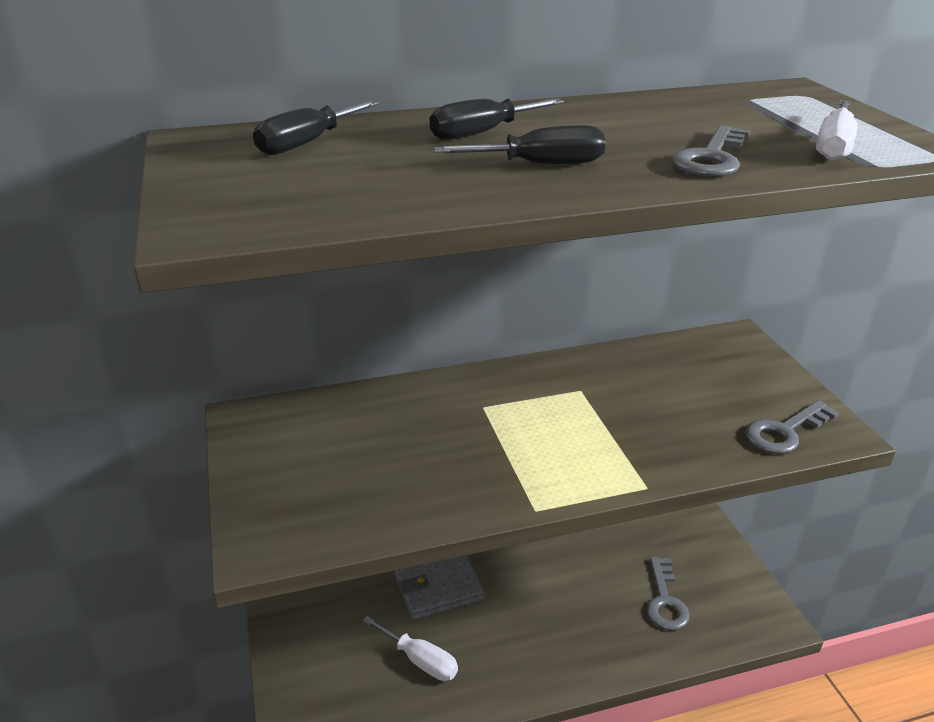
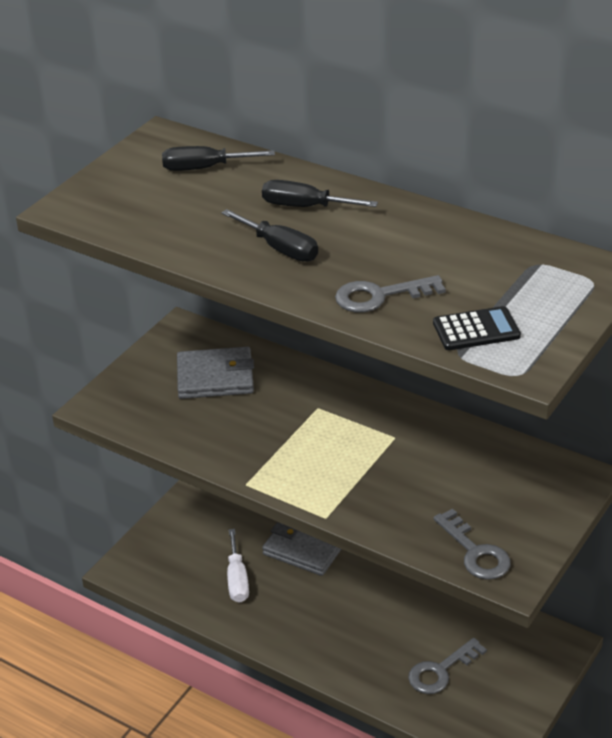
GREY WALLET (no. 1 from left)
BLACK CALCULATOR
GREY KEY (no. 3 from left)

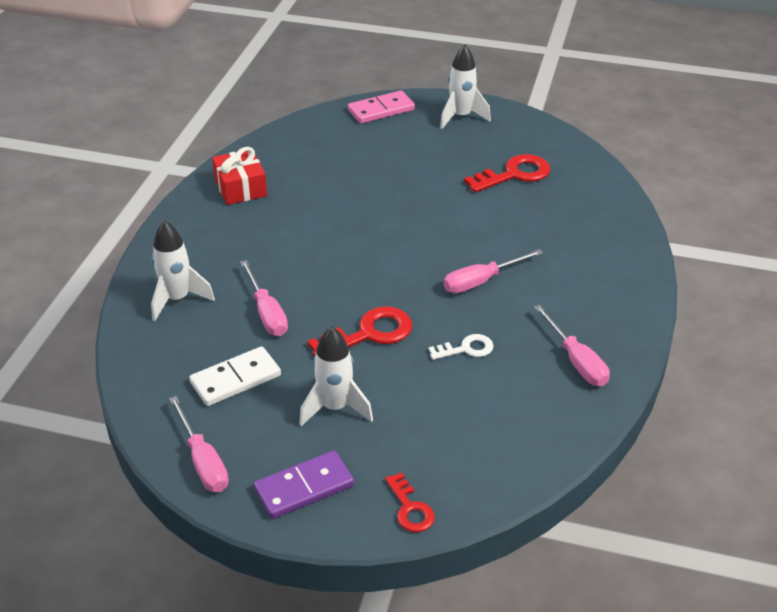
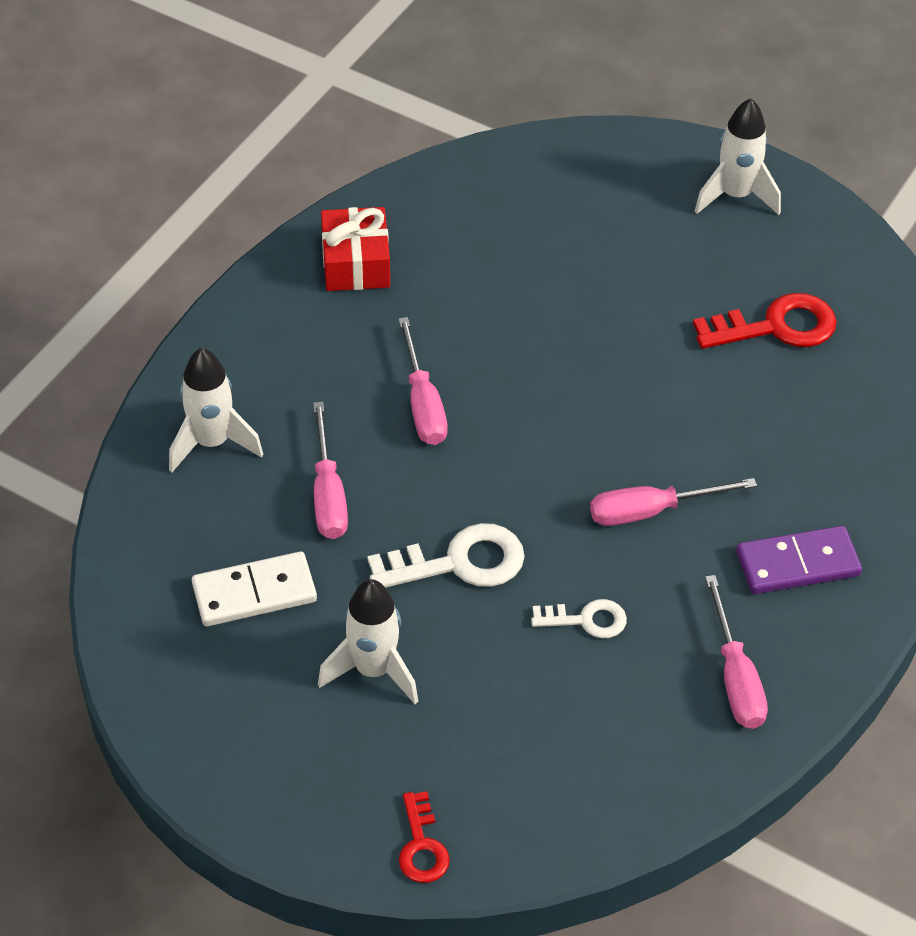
WHITE KEY (no. 1 from left)
PINK SCREWDRIVER (no. 2 from left)
PURPLE DOMINO
PINK DOMINO

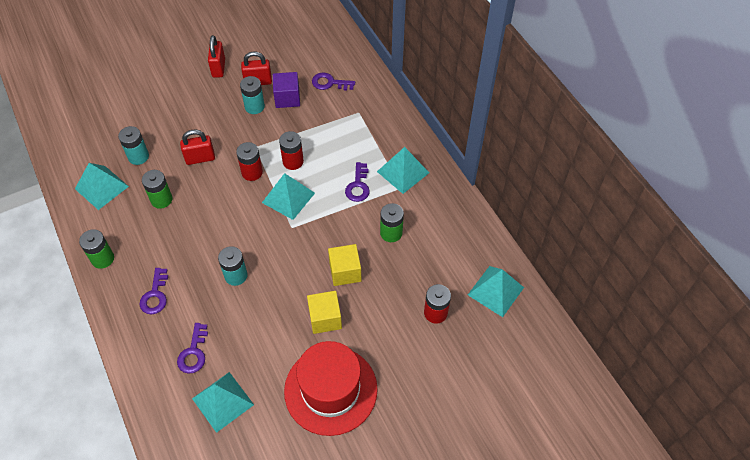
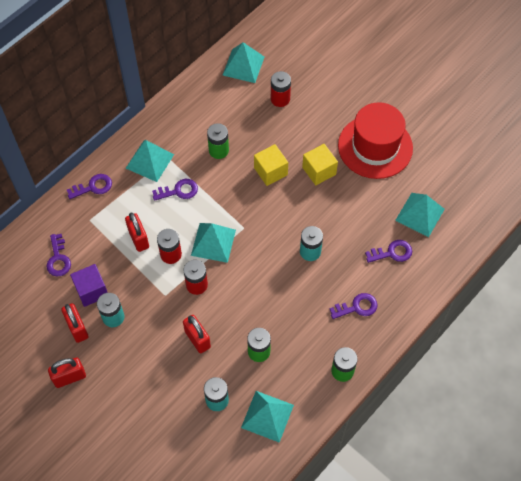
PURPLE KEY (no. 2 from left)
RED PADLOCK (no. 3 from left)

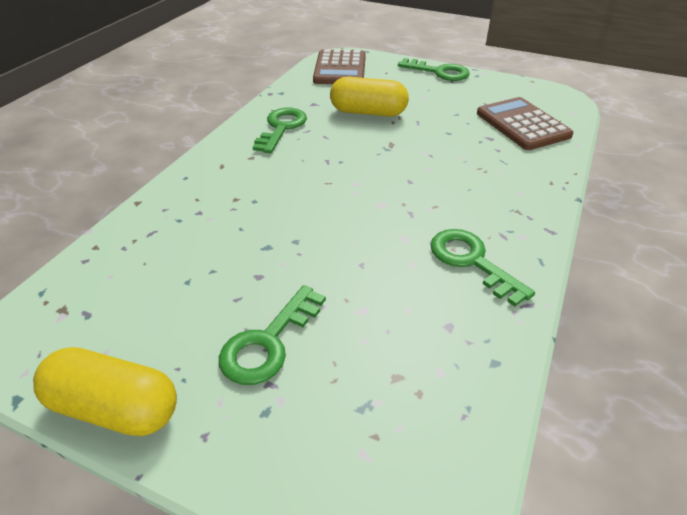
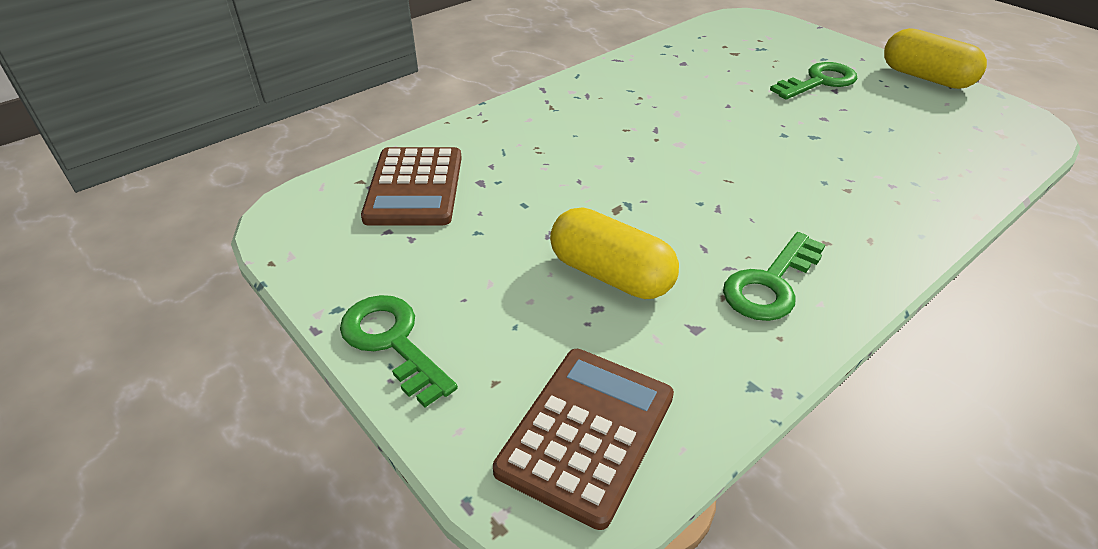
GREEN KEY (no. 4 from left in the first image)

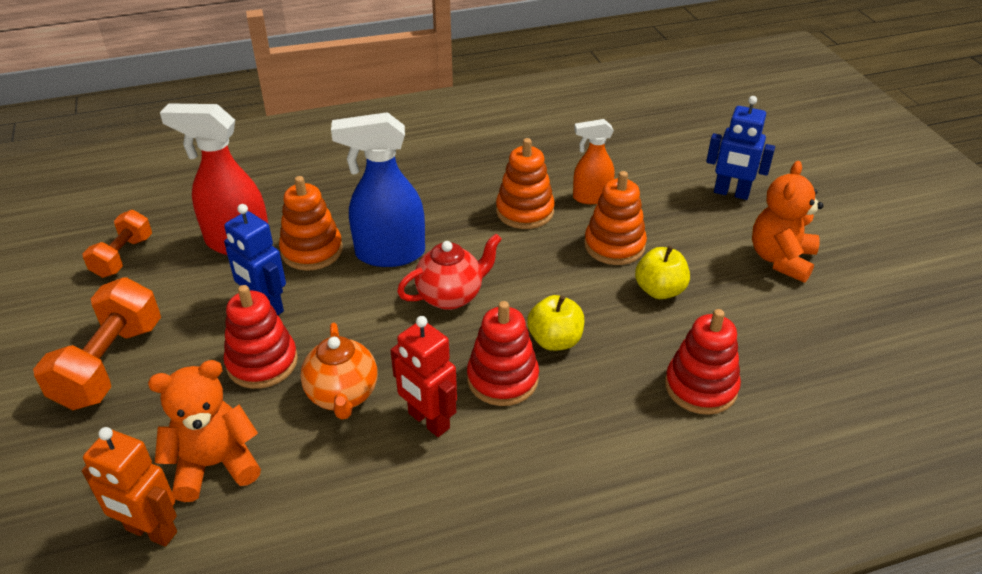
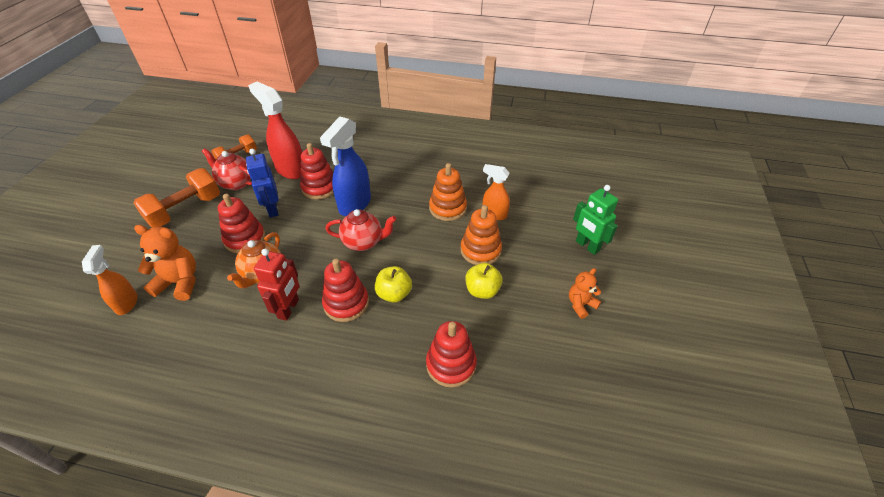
ORANGE SPRAY BOTTLE (no. 1 from left)
RED TEAPOT (no. 1 from left)
RED ROBOT
RED STACKING TOY (no. 2 from left)
BLUE SPRAY BOTTLE
ORANGE TEDDY BEAR (no. 2 from left)
GREEN ROBOT

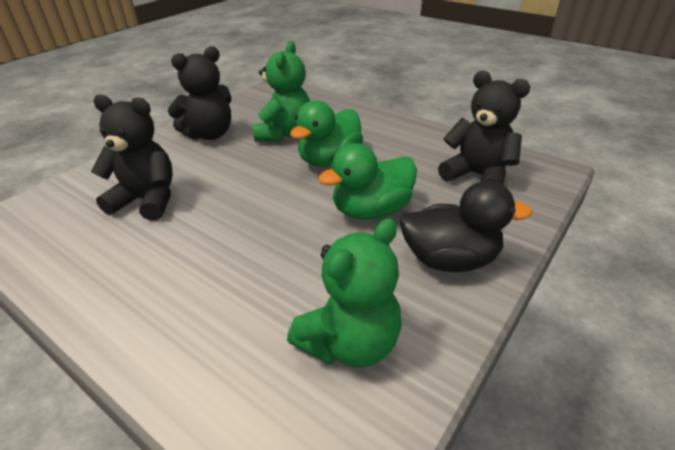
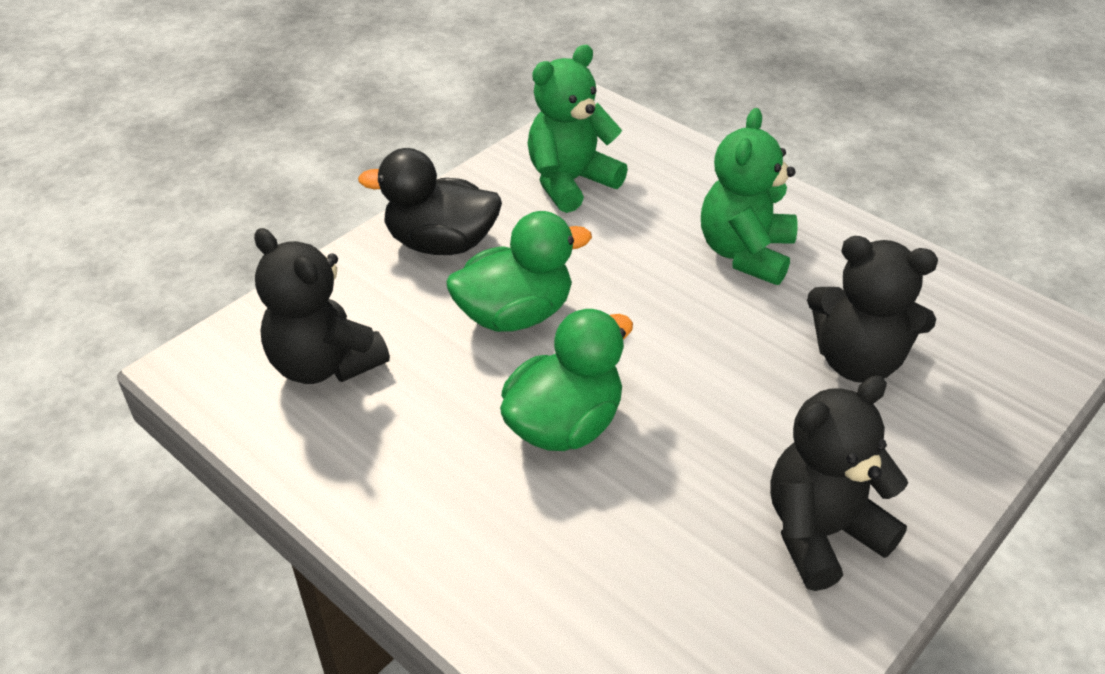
GREEN TEDDY BEAR (no. 2 from left)

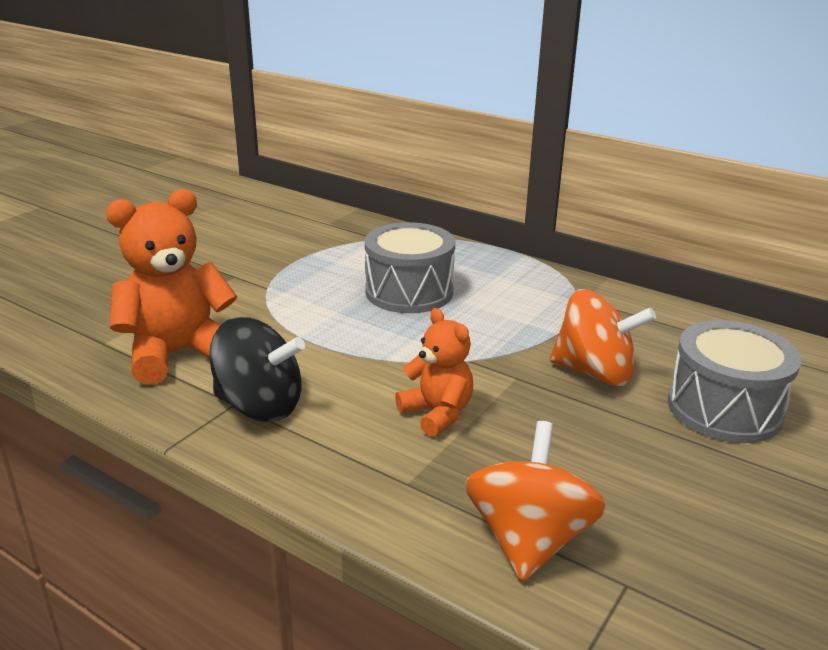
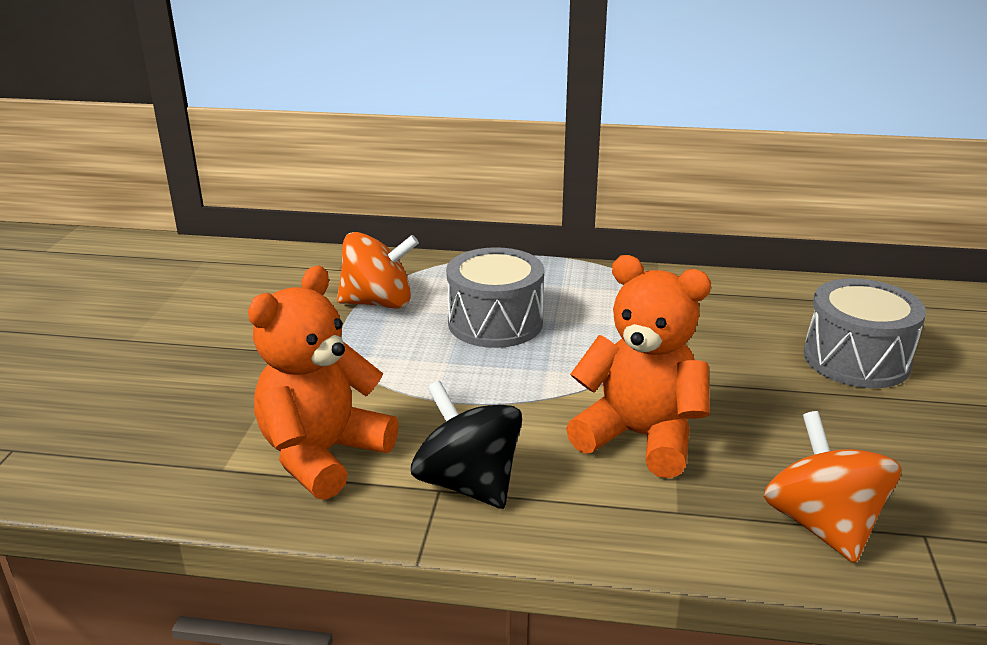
ORANGE SPINNING TOP (no. 1 from left)
BLACK SPINNING TOP
ORANGE TEDDY BEAR (no. 2 from left)

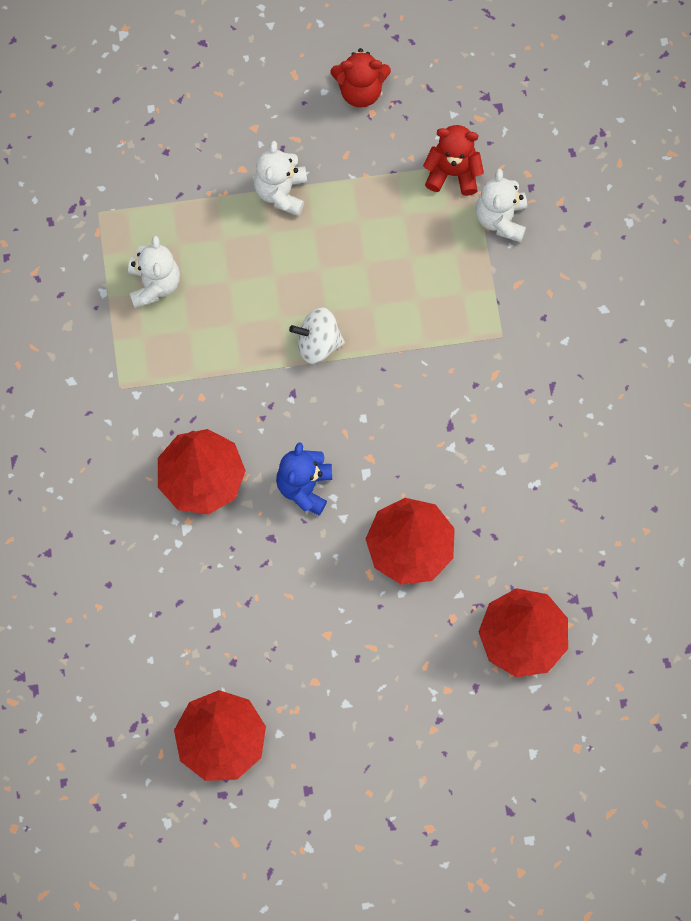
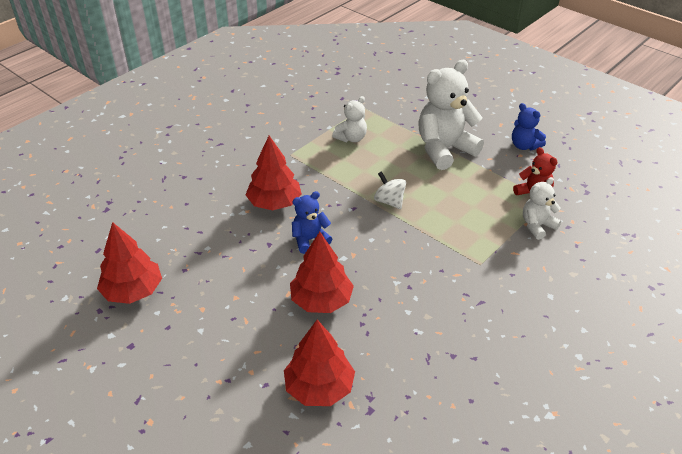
WHITE TEDDY BEAR (no. 2 from left)
BLUE TEDDY BEAR (no. 2 from left)

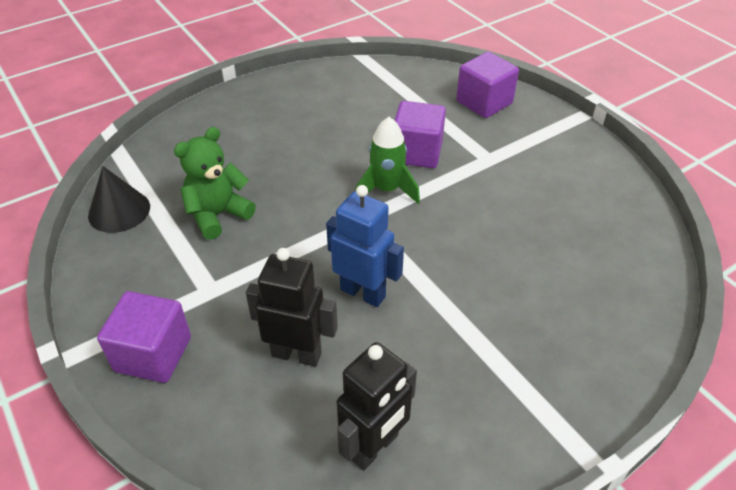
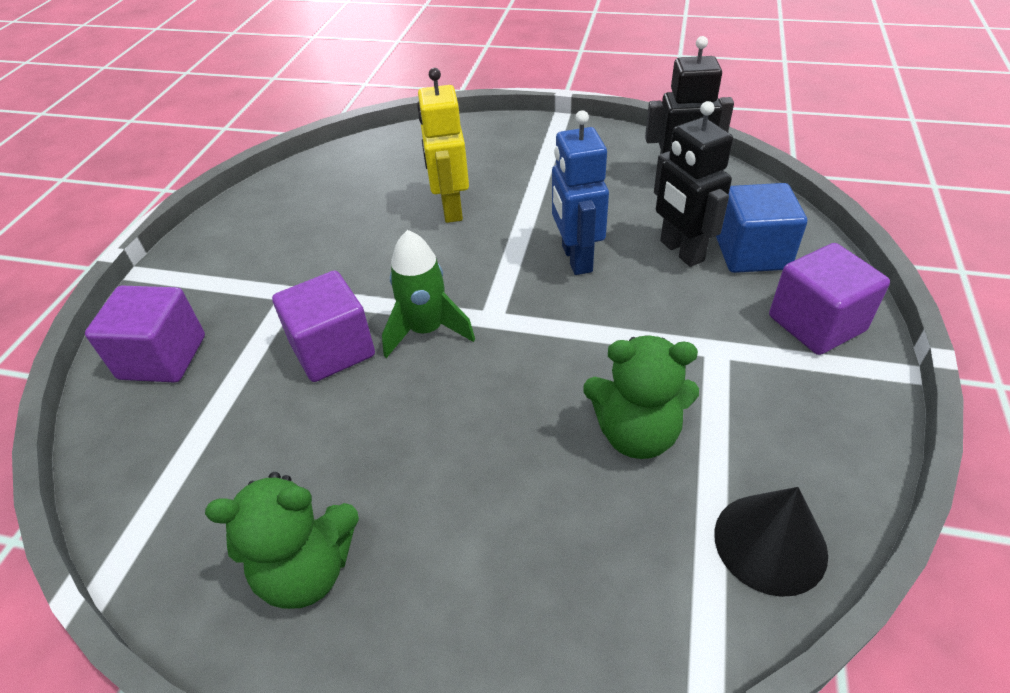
GREEN TEDDY BEAR (no. 1 from left)
YELLOW ROBOT
BLUE CUBE

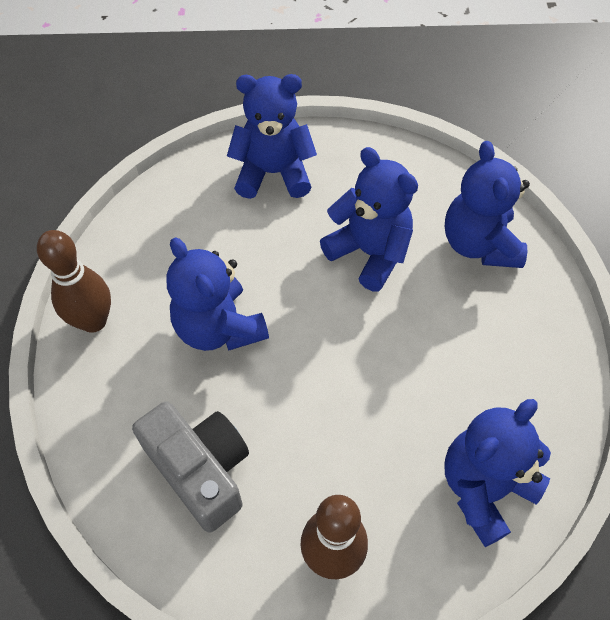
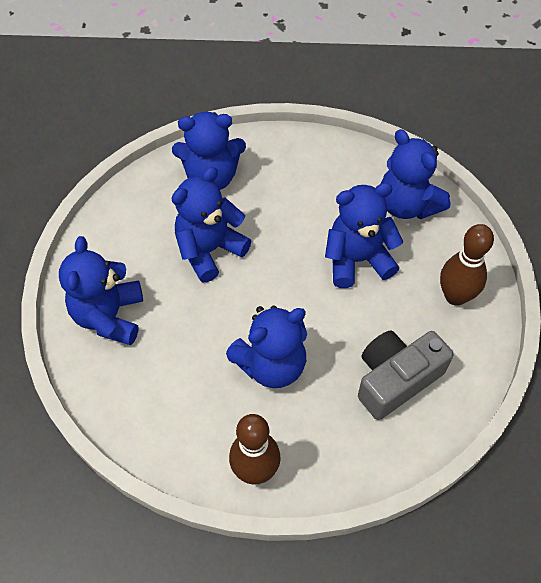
BLUE TEDDY BEAR (no. 5 from left)

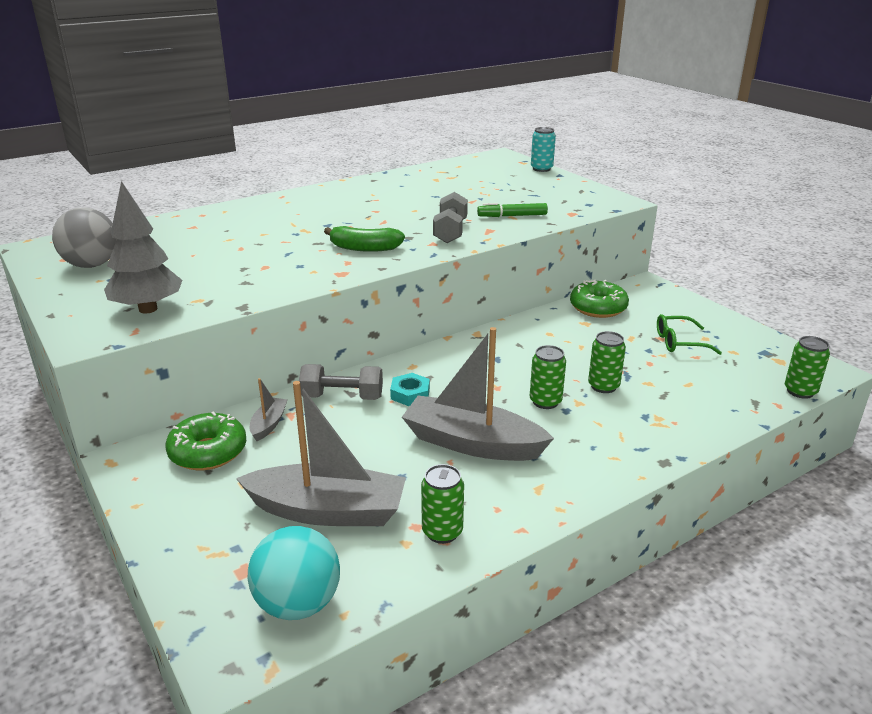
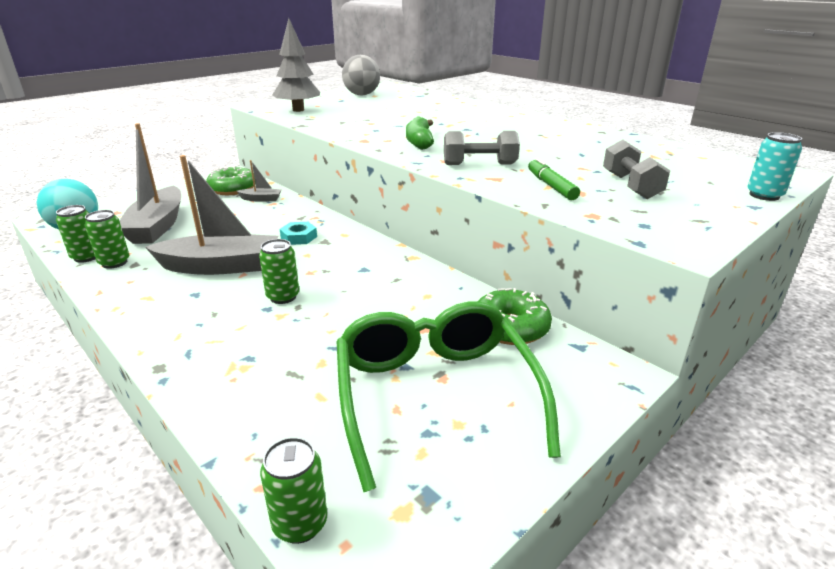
GREEN CAN (no. 1 from left)
GREY BOAT (no. 2 from left)
GREEN GLASSES
GREY DUMBBELL (no. 2 from left)

